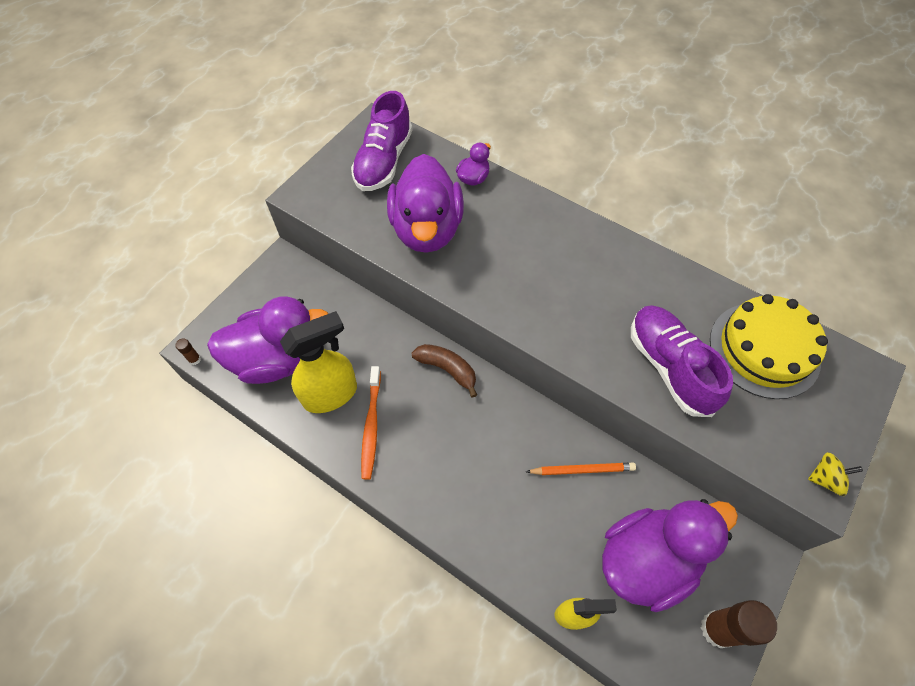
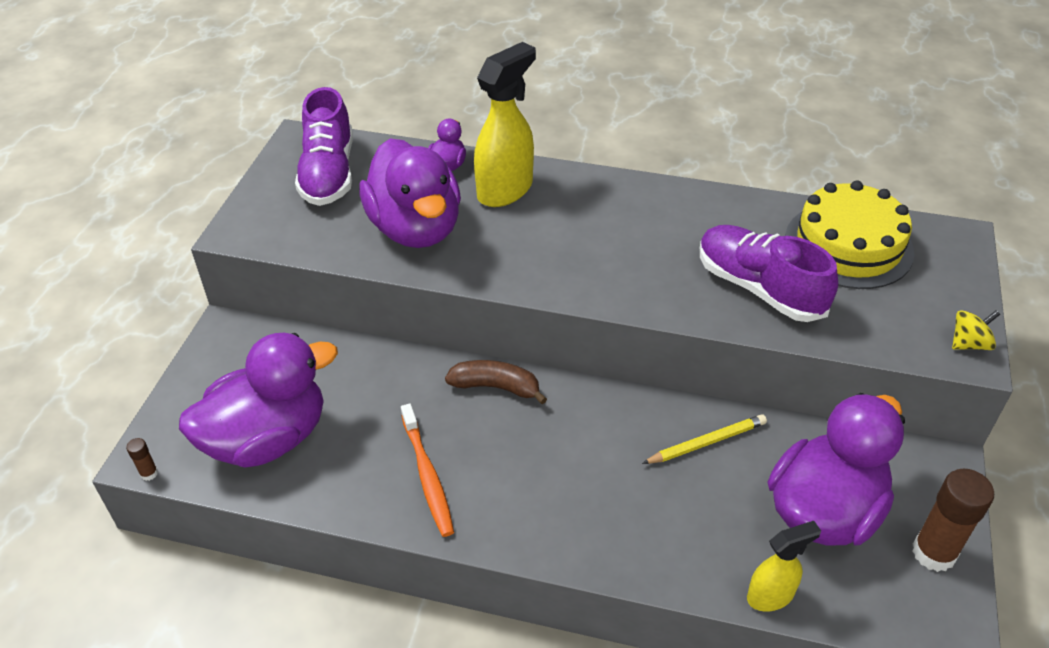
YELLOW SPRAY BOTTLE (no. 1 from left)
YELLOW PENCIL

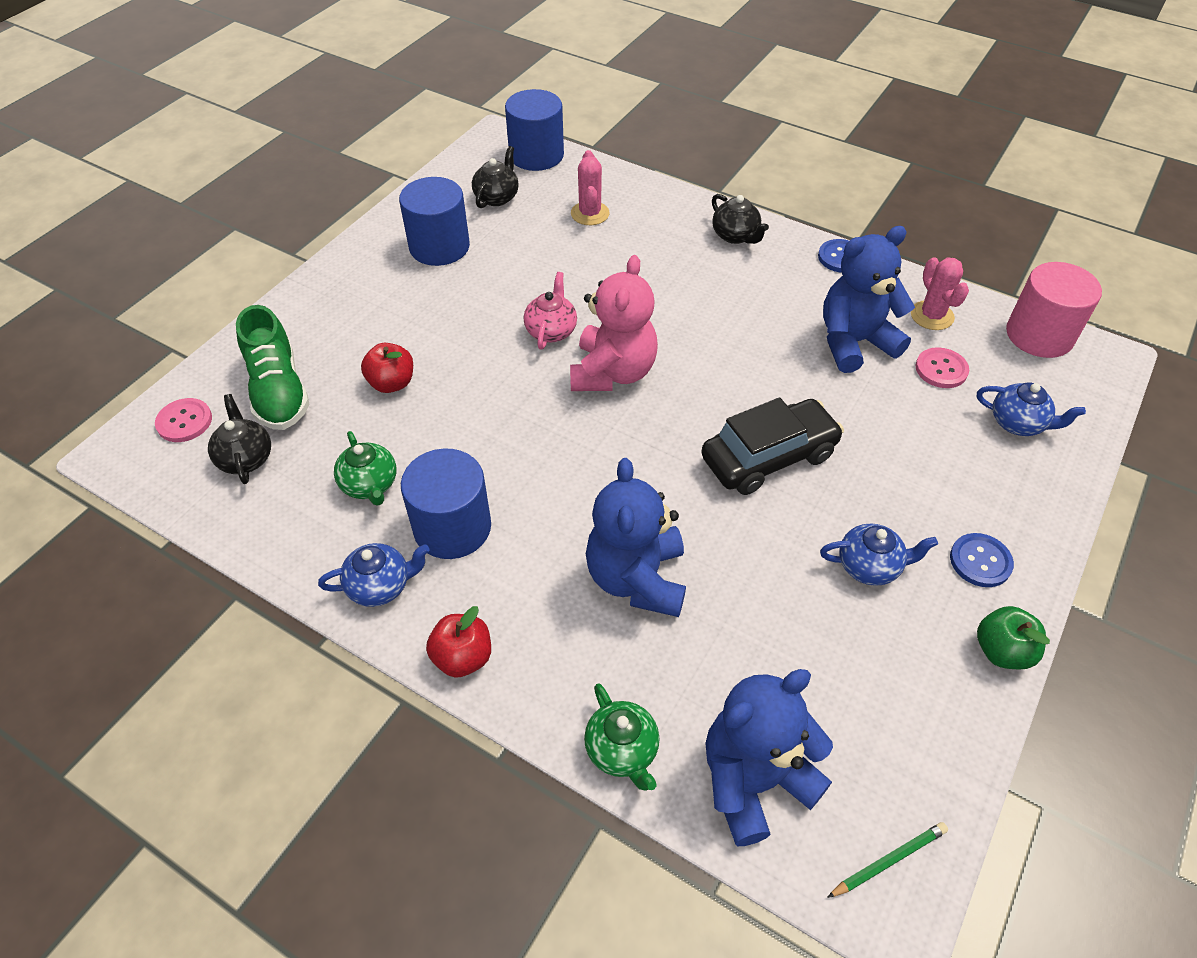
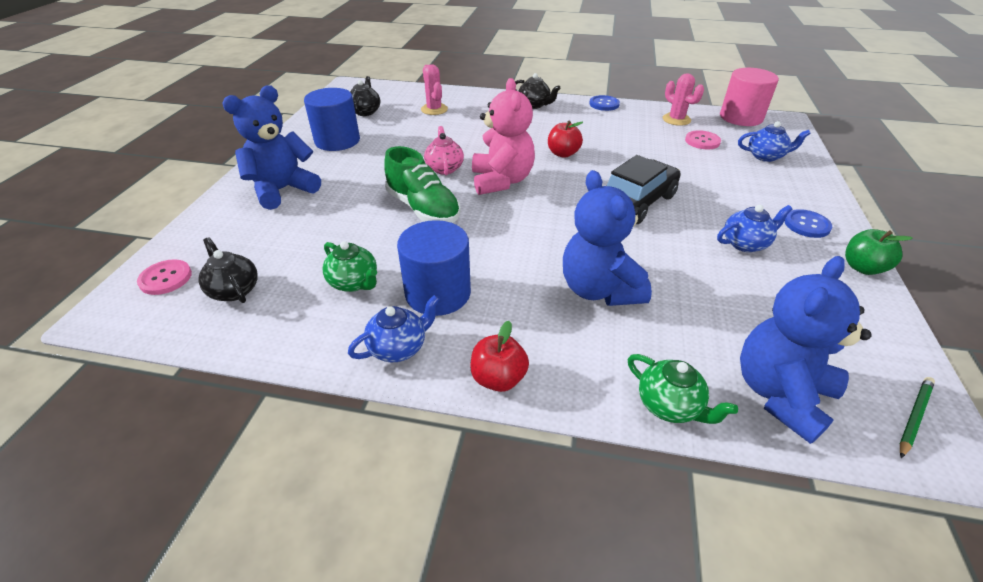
BLUE TEDDY BEAR (no. 1 from left)
GREEN SHOE
RED APPLE (no. 2 from left)
BLUE CYLINDER (no. 3 from left in the first image)

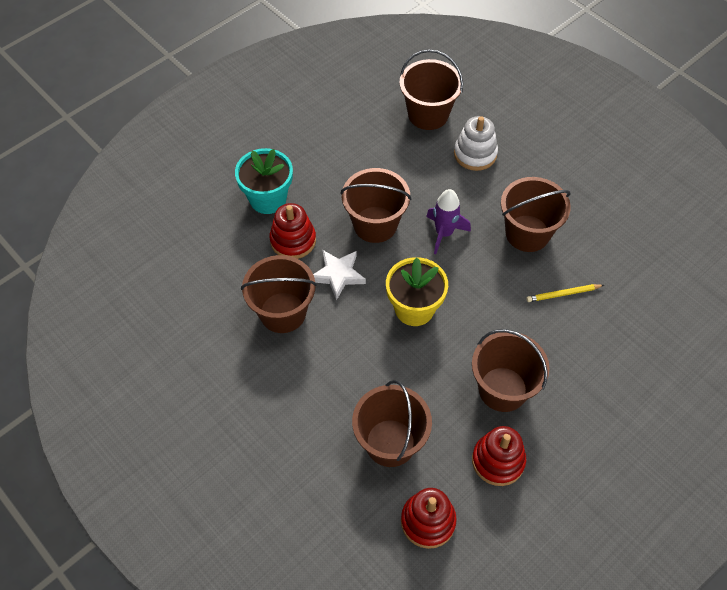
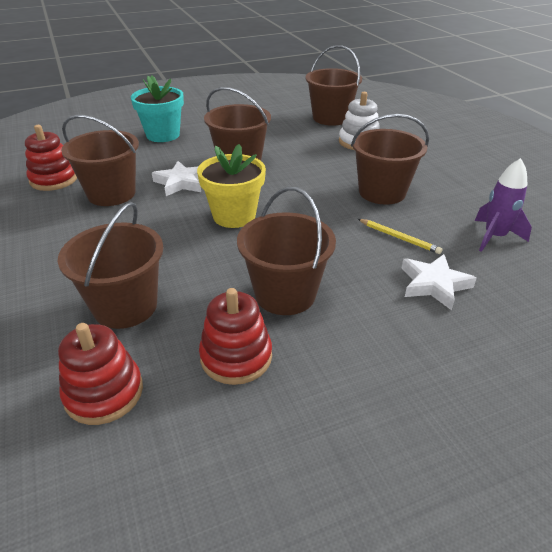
RED STACKING TOY (no. 1 from left)
YELLOW PENCIL
WHITE STAR (no. 2 from left)
PURPLE ROCKET

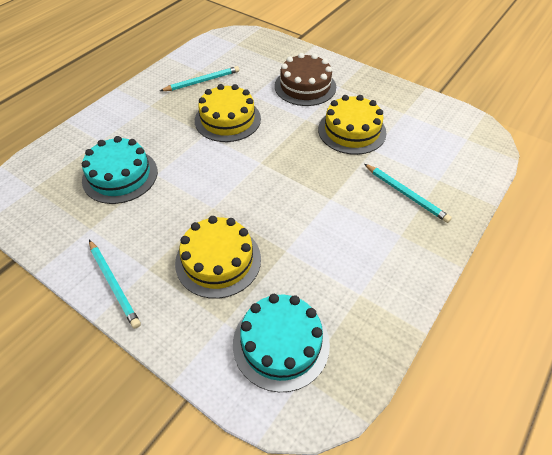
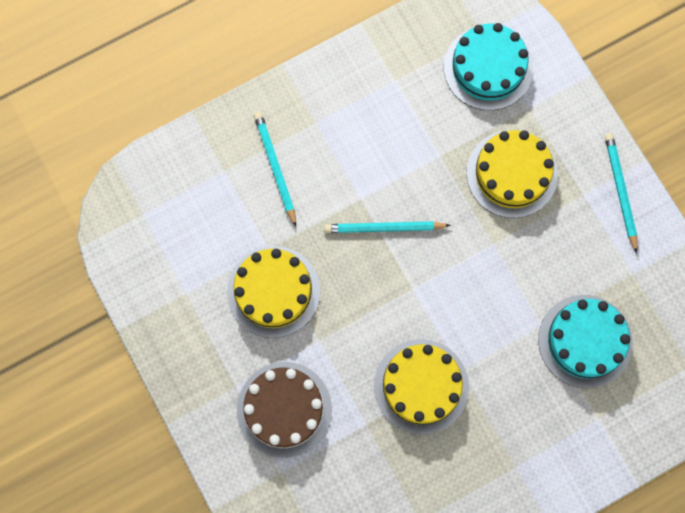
TURQUOISE PENCIL (no. 2 from left)

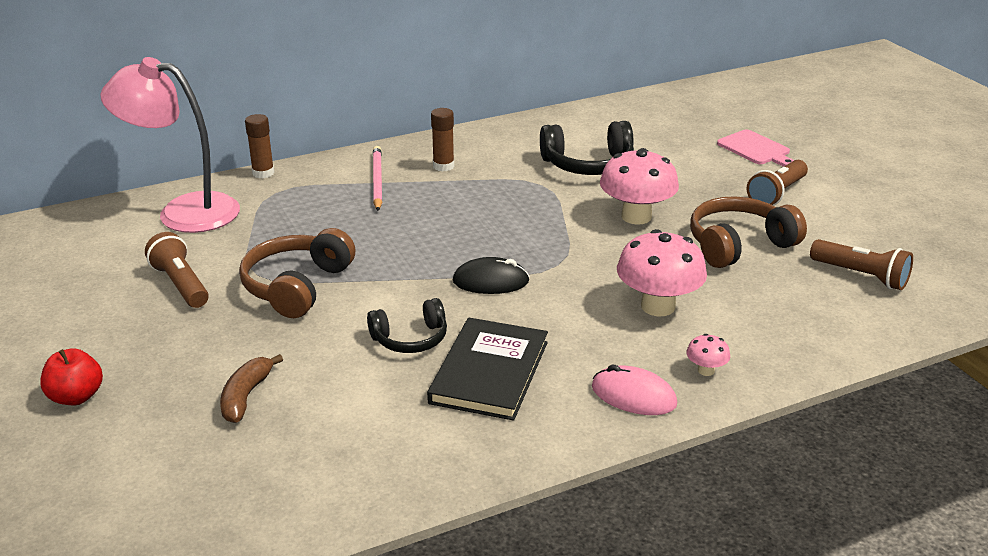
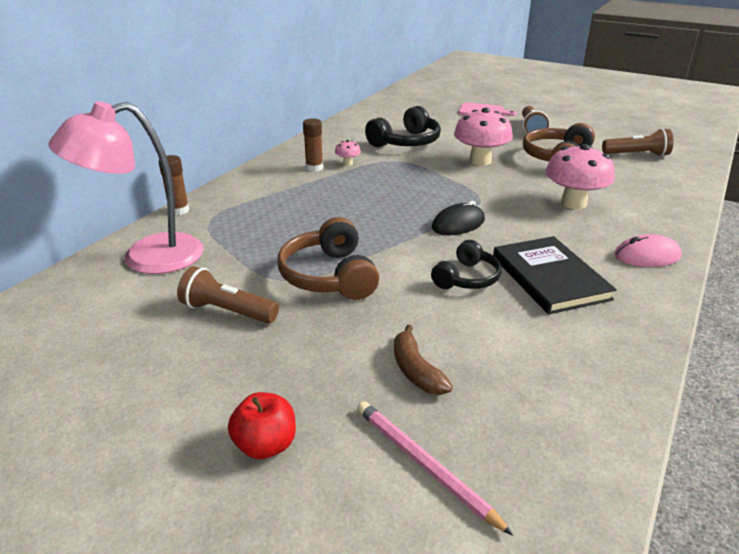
PINK MUSHROOM (no. 1 from left)
PINK PENCIL

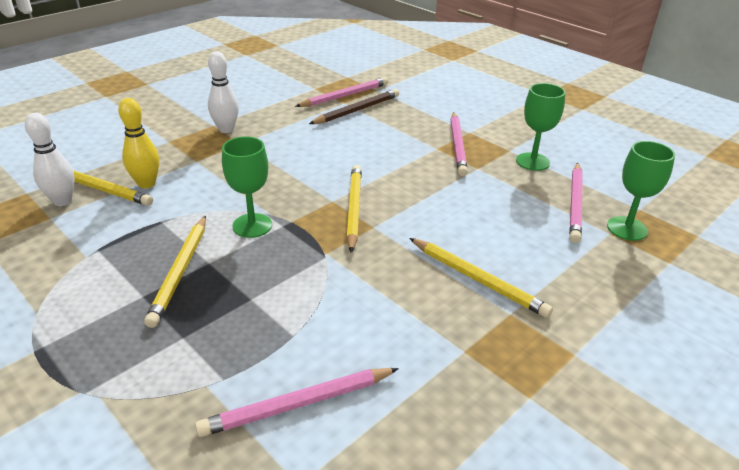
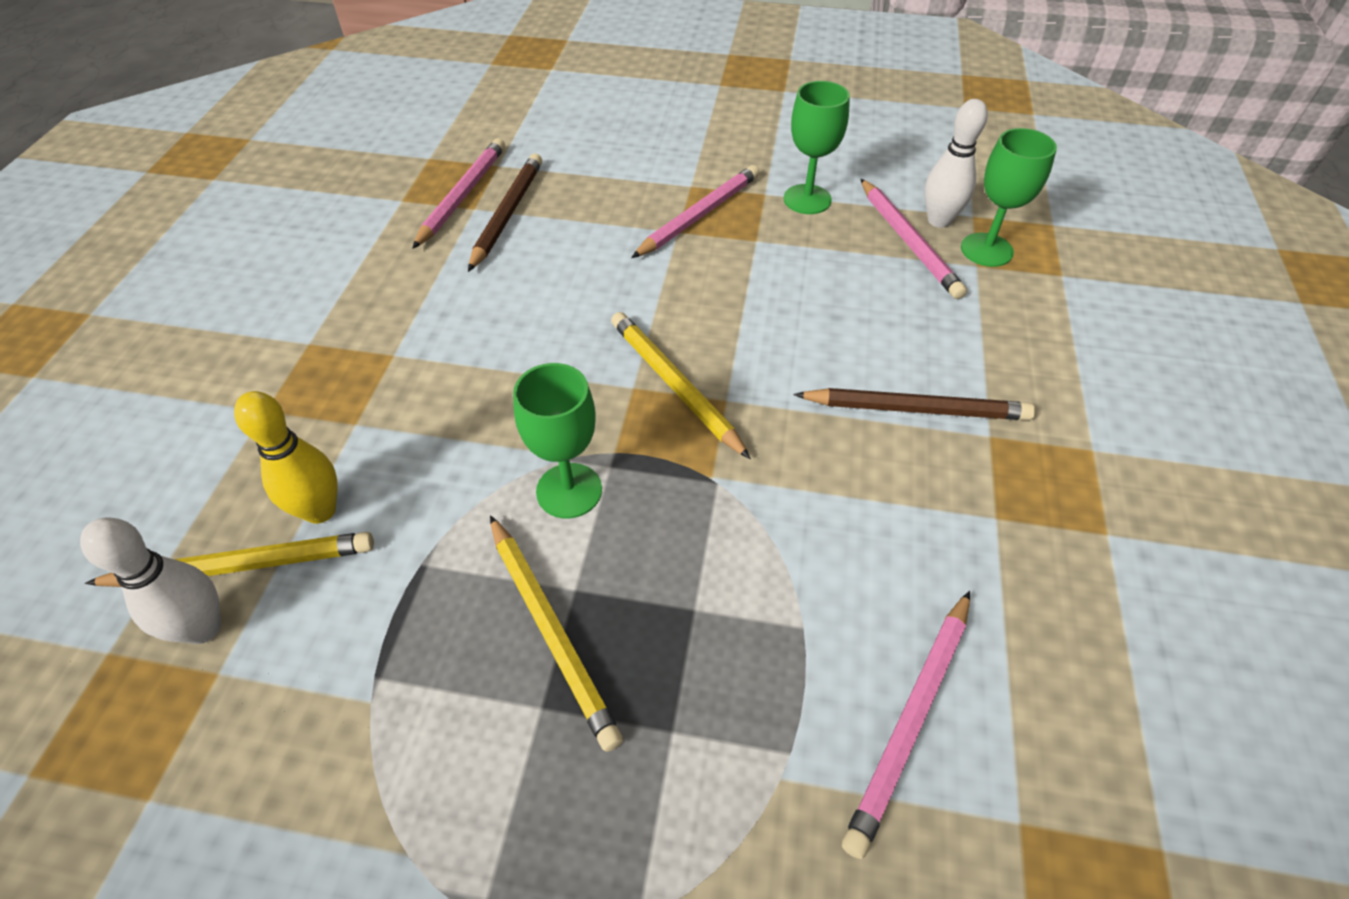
PINK PENCIL (no. 2 from left)
BROWN PENCIL (no. 2 from left)
WHITE BOWLING PIN (no. 2 from left)

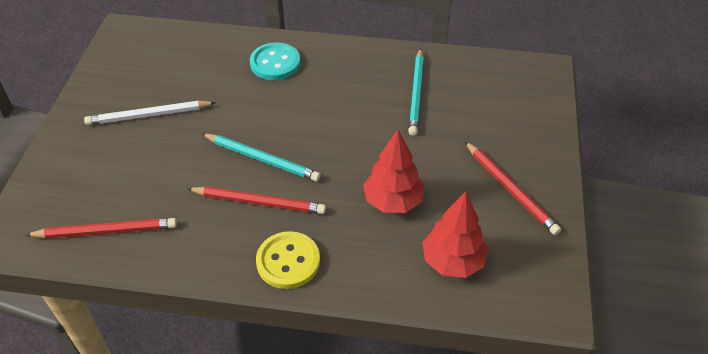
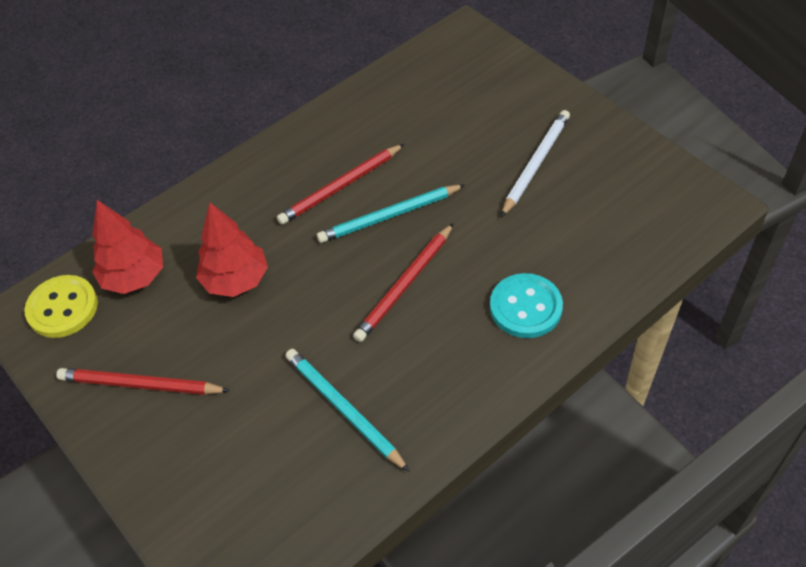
YELLOW BUTTON
RED PENCIL (no. 3 from left)

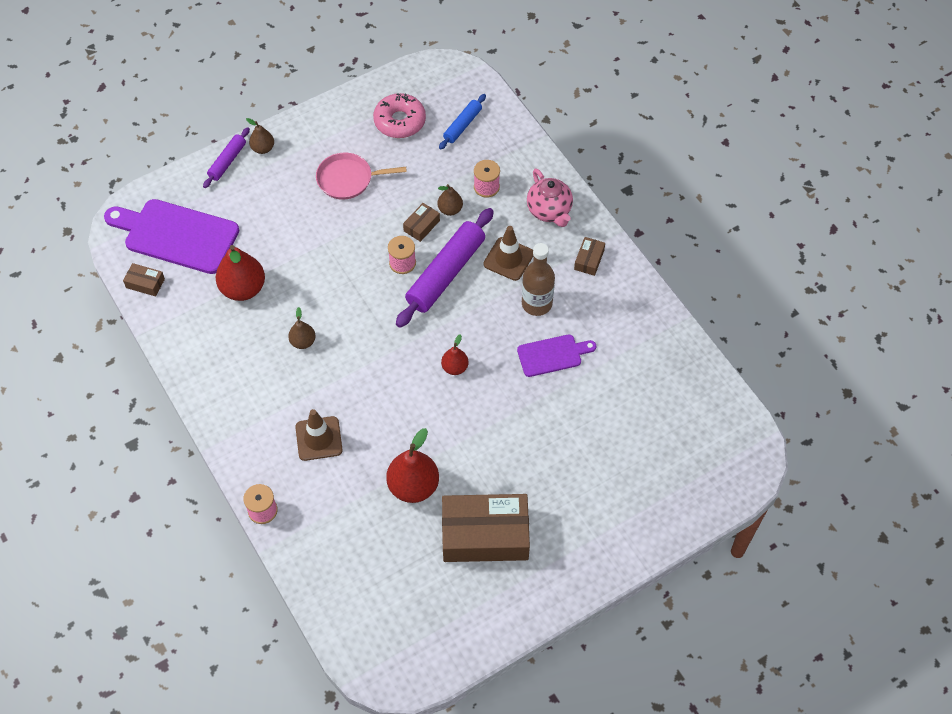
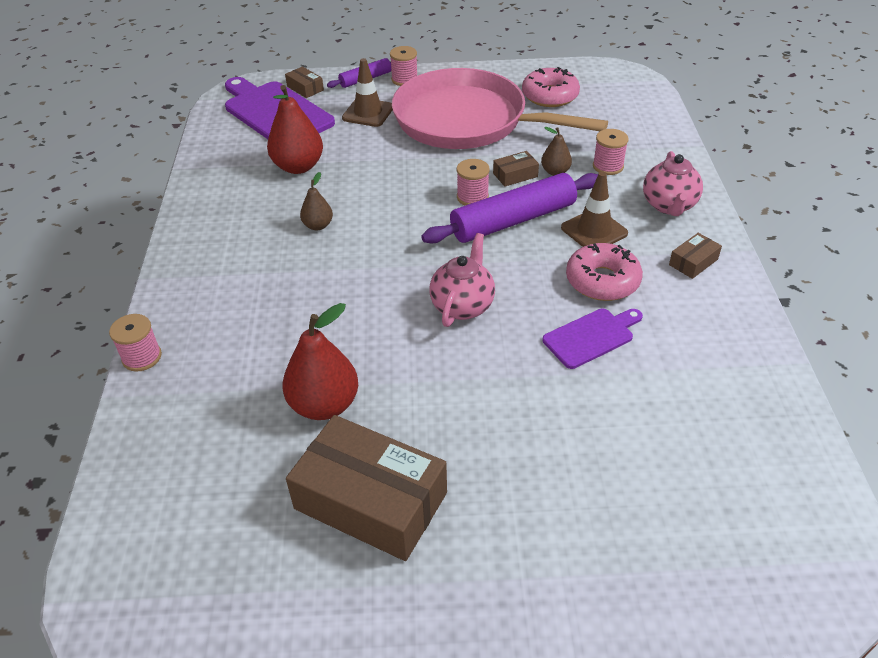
BROWN BOX (no. 1 from left)
BROWN TRAFFIC CONE (no. 1 from left)
PINK SPOOL (no. 2 from left)
PINK PAN
PINK TEAPOT (no. 1 from left)
PURPLE CUTTING BOARD (no. 2 from left)
PINK DONUT (no. 2 from left)
BLUE ROLLING PIN

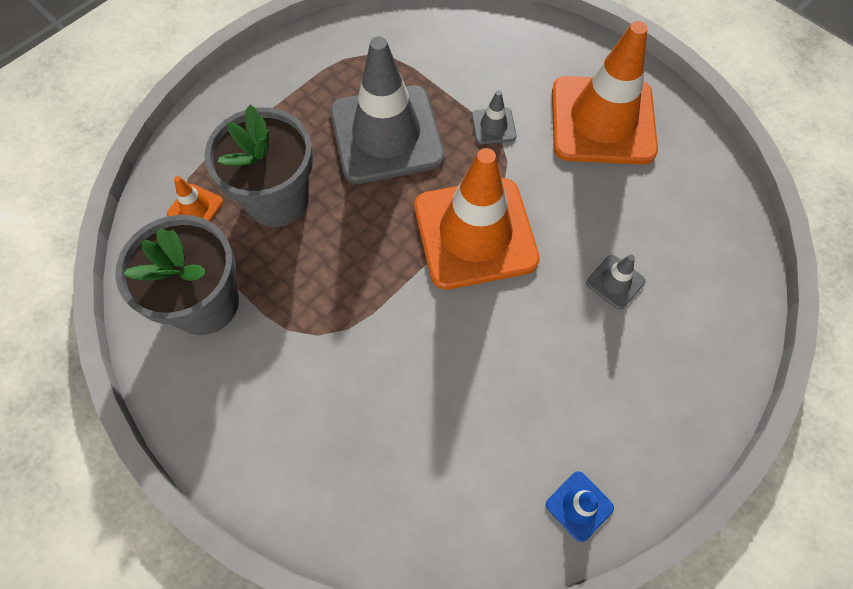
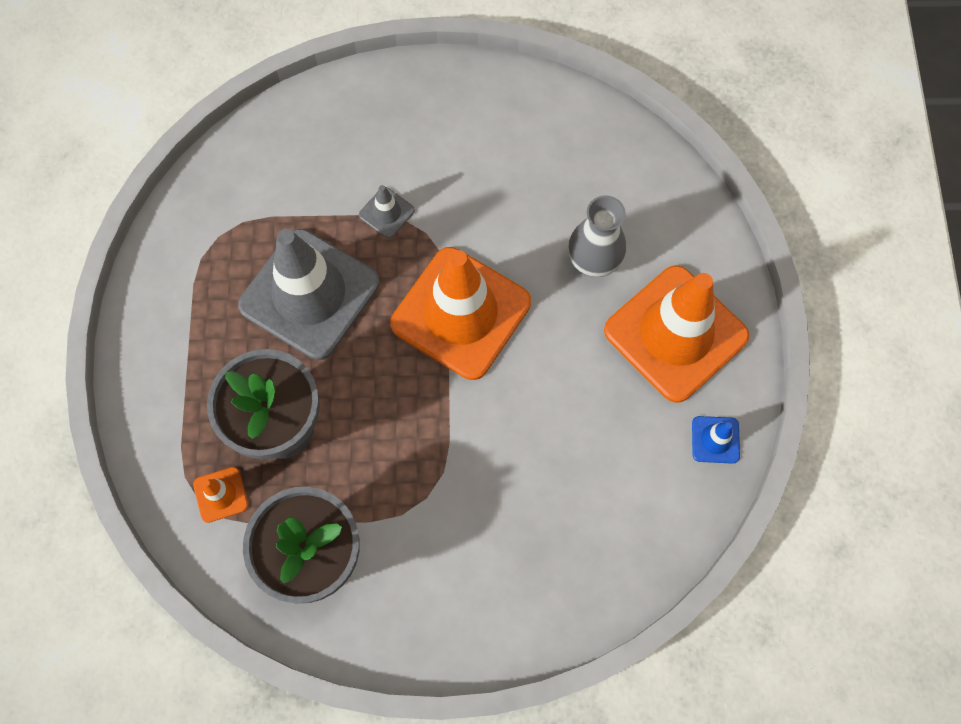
GREY VASE
ORANGE TRAFFIC CONE (no. 3 from left)

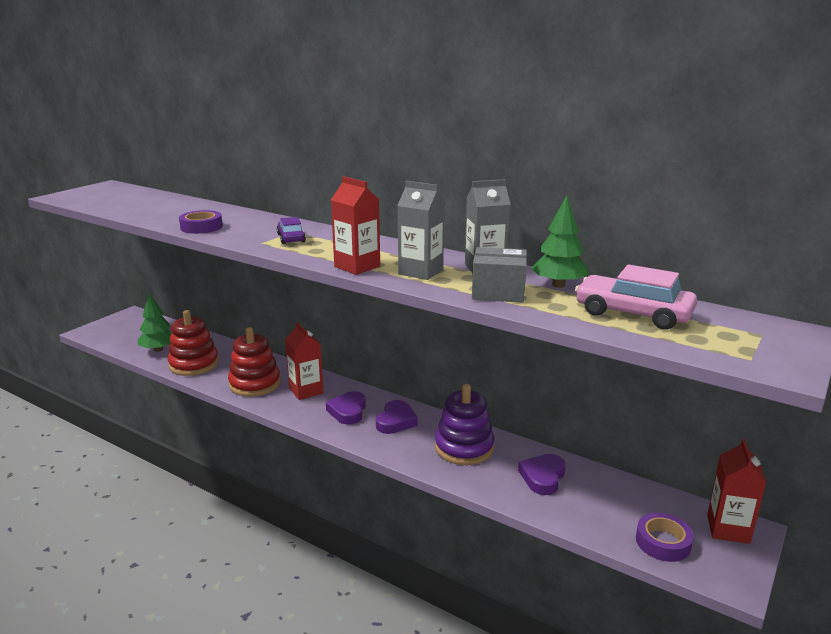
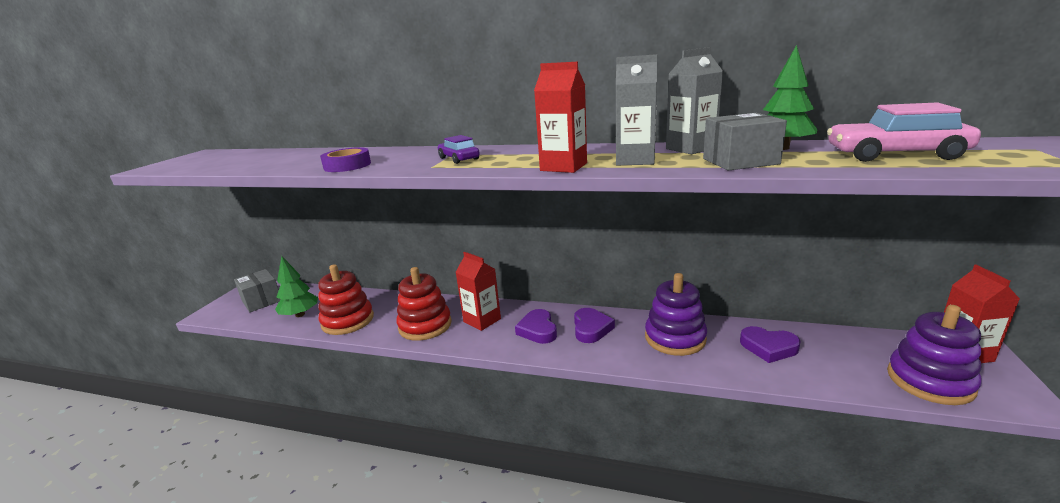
GREY BOX (no. 1 from left)
PURPLE HEART (no. 3 from left)
PURPLE STACKING TOY (no. 2 from left)

